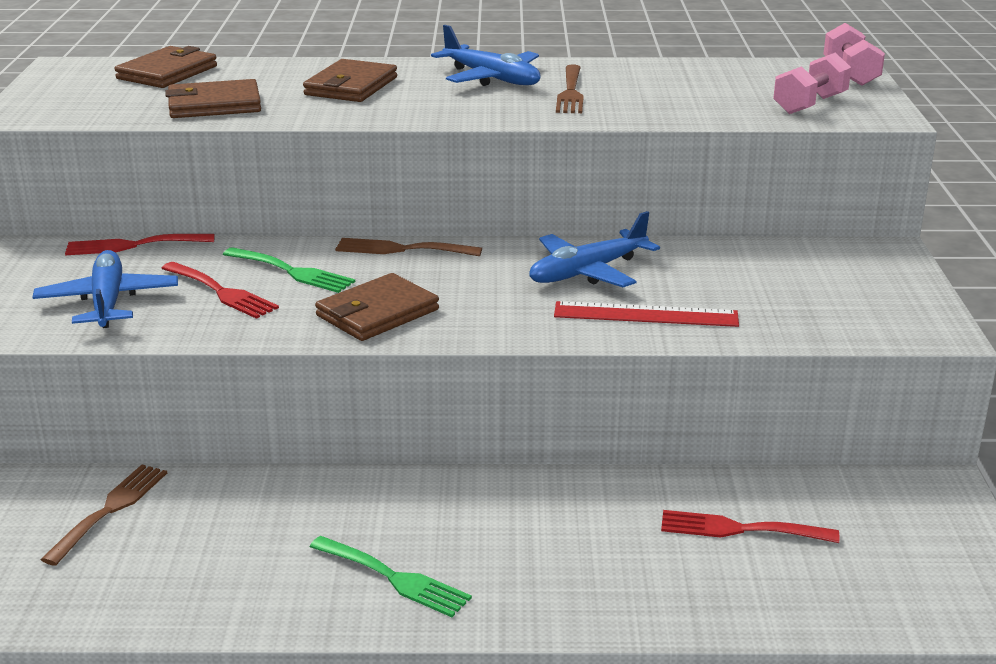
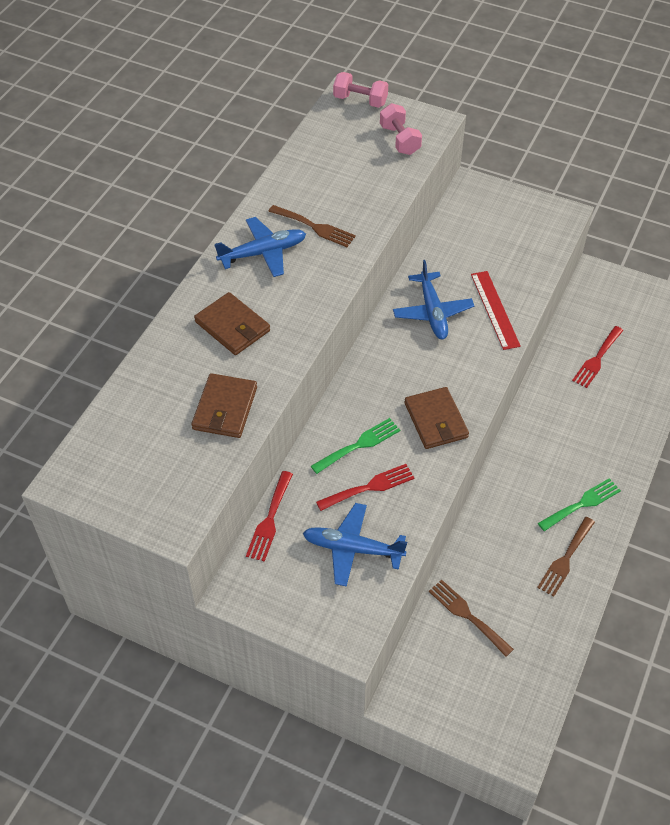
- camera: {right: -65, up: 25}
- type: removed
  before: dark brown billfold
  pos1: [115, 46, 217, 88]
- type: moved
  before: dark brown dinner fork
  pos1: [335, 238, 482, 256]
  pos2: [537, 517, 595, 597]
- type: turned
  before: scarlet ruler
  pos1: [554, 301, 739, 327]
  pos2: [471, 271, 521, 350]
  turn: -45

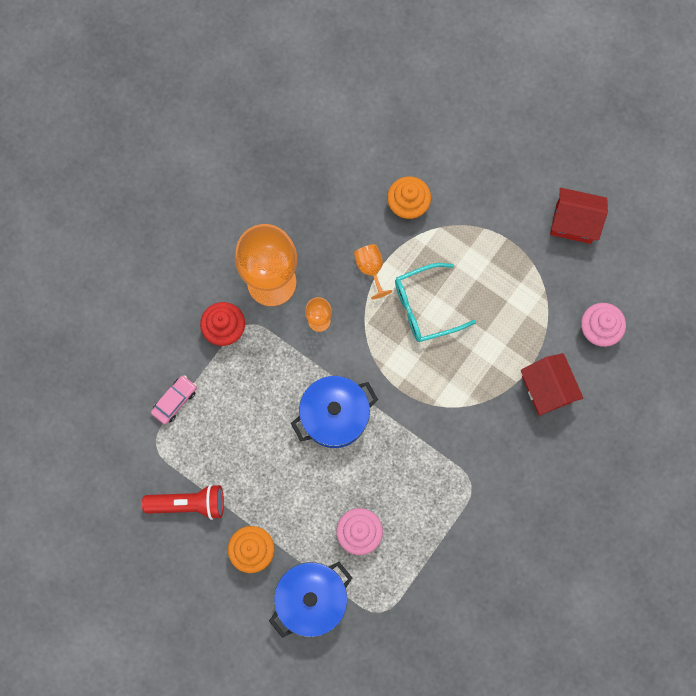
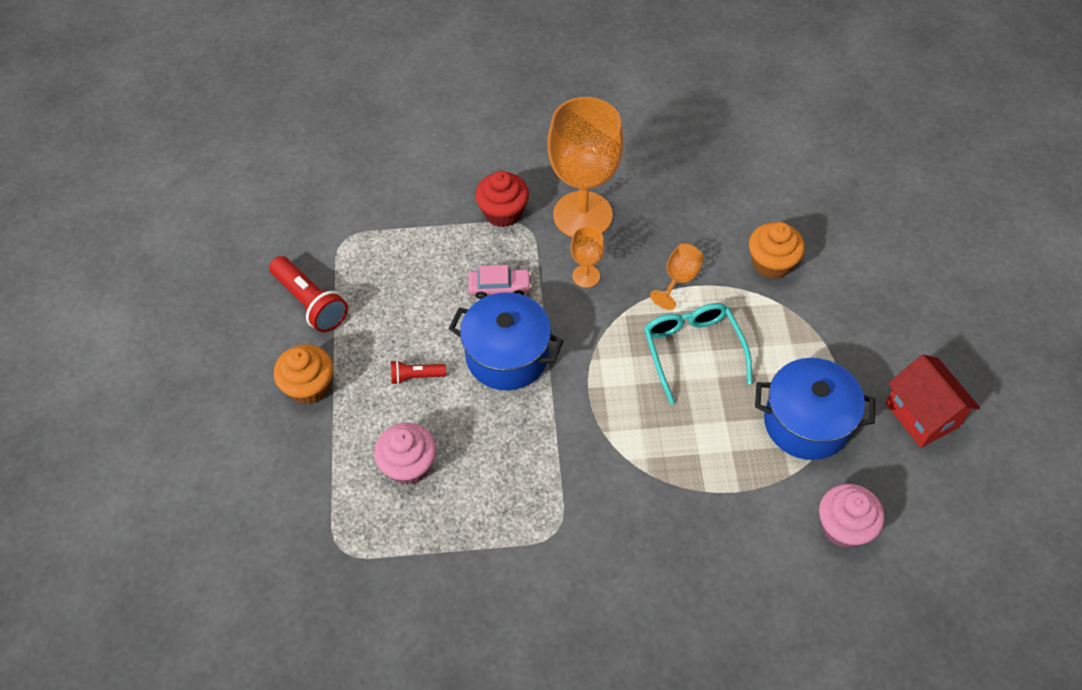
- camera: {right: 50, up: -20}
- type: removed
  before: scarlet cottage
  pos1: [521, 353, 583, 416]
- type: added
  after: scarlet pocket torch
  pos2: [391, 360, 446, 385]
- type: moved
  before: rosy car
  pos1: [151, 375, 197, 425]
  pos2: [468, 265, 532, 299]
- type: moved
  before: royal blue cooking pot
  pos1: [269, 562, 352, 638]
  pos2: [755, 358, 875, 460]
- type: turned
  before: turquoise spectacles
  pos1: [395, 263, 476, 342]
  pos2: [644, 303, 752, 405]
  turn: 45

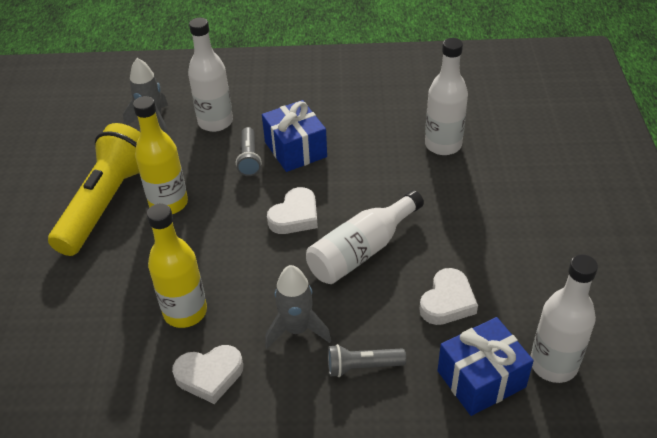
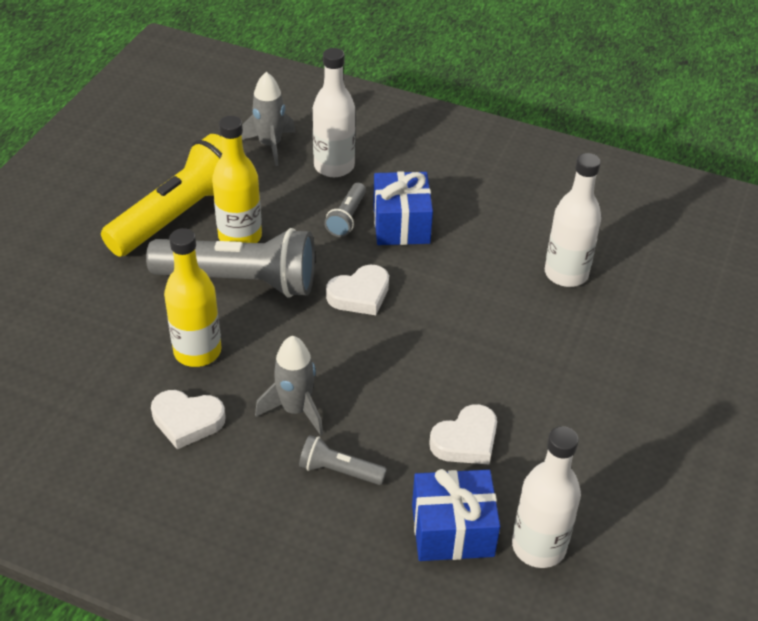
- camera: {right: 20, up: 0}
- type: removed
  before: white flask
  pos1: [306, 190, 424, 284]
- type: added
  after: grey pocket torch
  pos2: [146, 228, 315, 298]

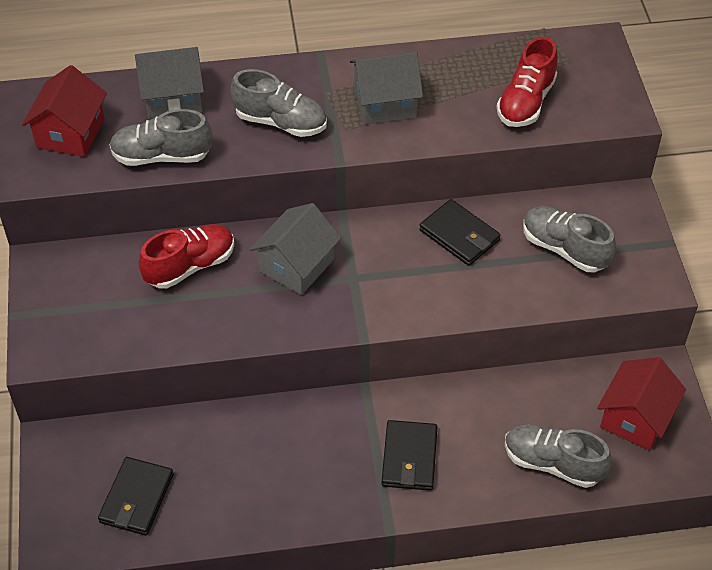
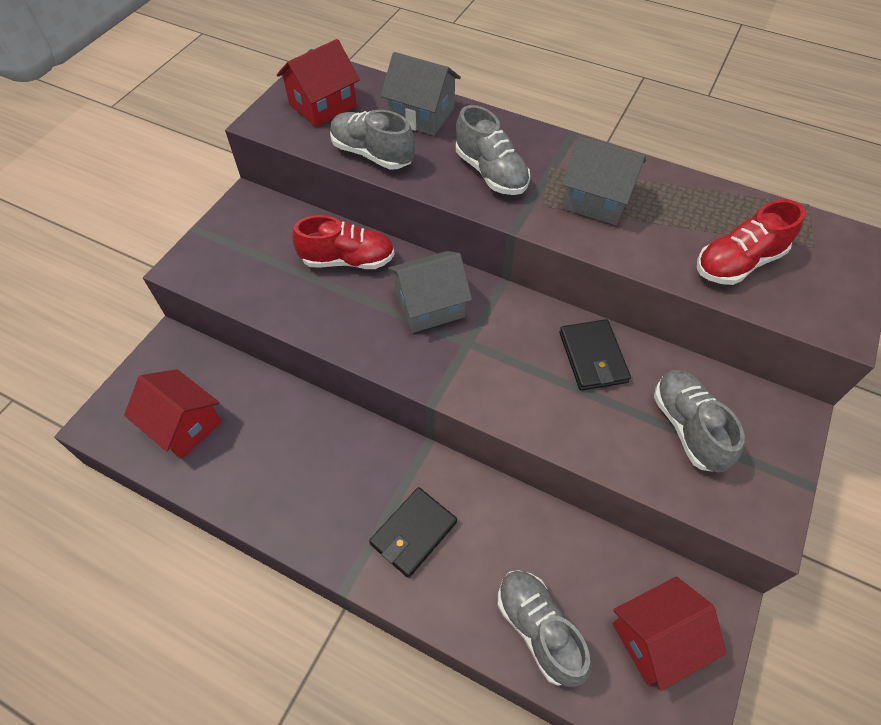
- camera: {right: 35, up: 5}
- type: replaced
  before: black billfold
  after: scarlet cottage
  pos1: [98, 457, 174, 536]
  pos2: [124, 369, 222, 459]

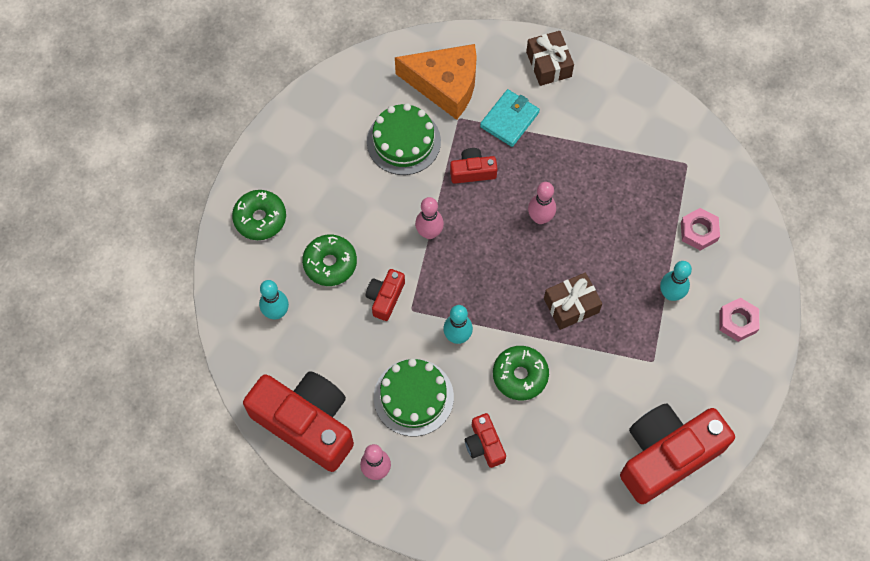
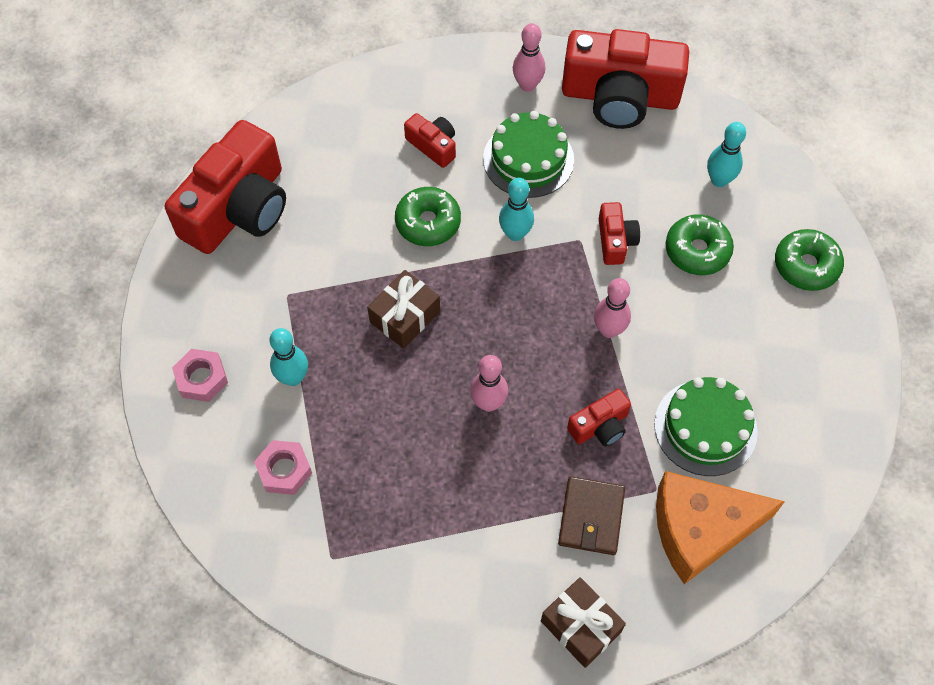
- camera: {right: 155, up: -5}
- type: recoloured
  before: turquoise billfold
  after: dark brown billfold
  pos1: [480, 89, 540, 147]
  pos2: [558, 476, 625, 555]

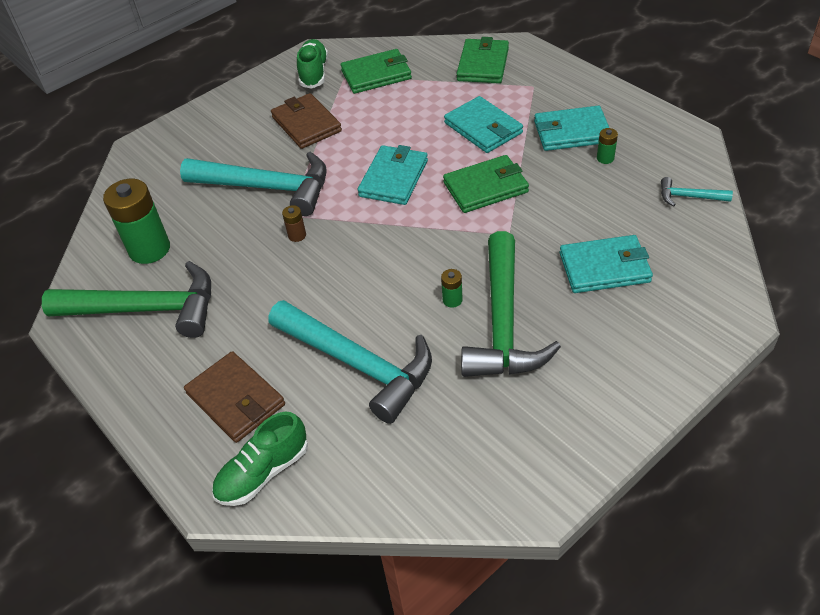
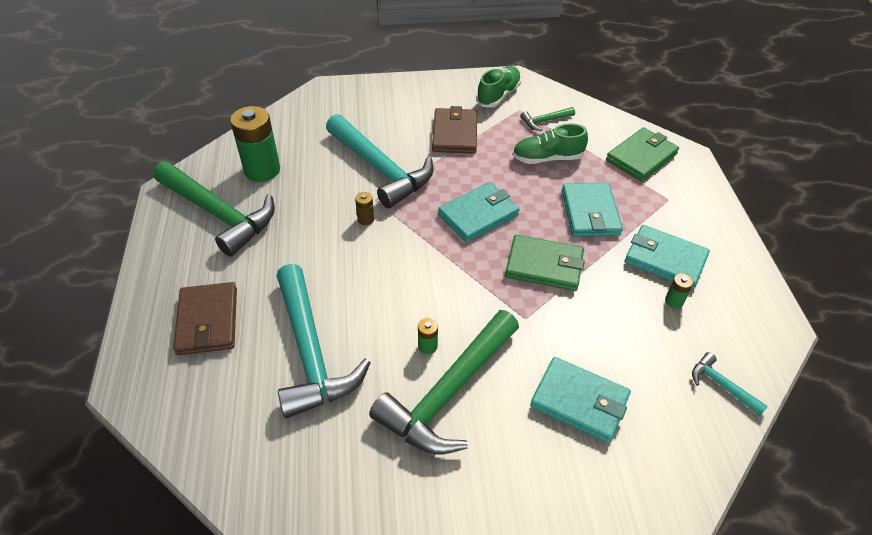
- camera: {right: 30, up: 0}
- type: moved
  before: green lace-up shoe
  pos1: [212, 411, 308, 506]
  pos2: [513, 124, 588, 164]
- type: replaced
  before: green billfold
  after: green carpenter's hammer
  pos1: [341, 49, 412, 94]
  pos2: [520, 107, 575, 131]

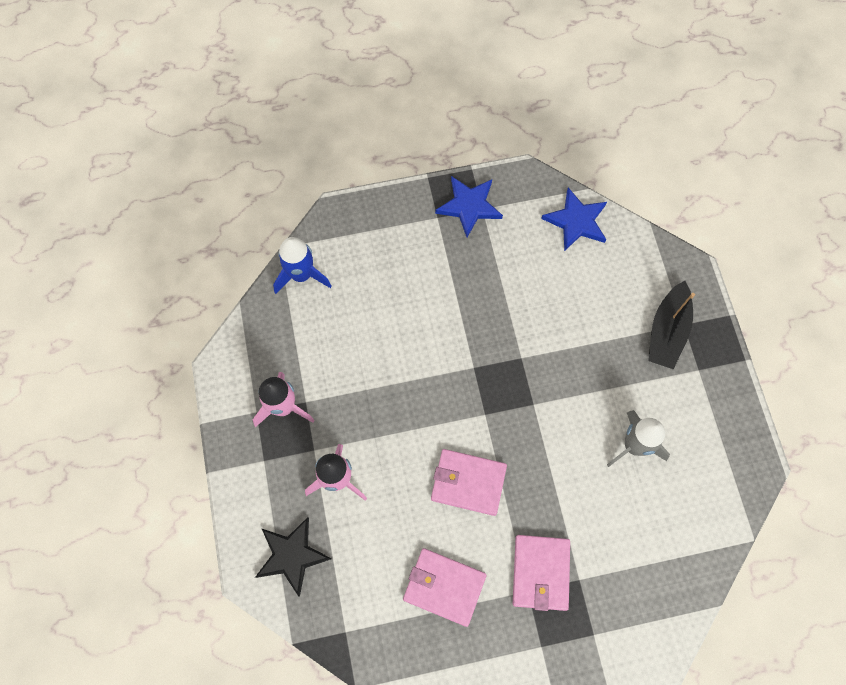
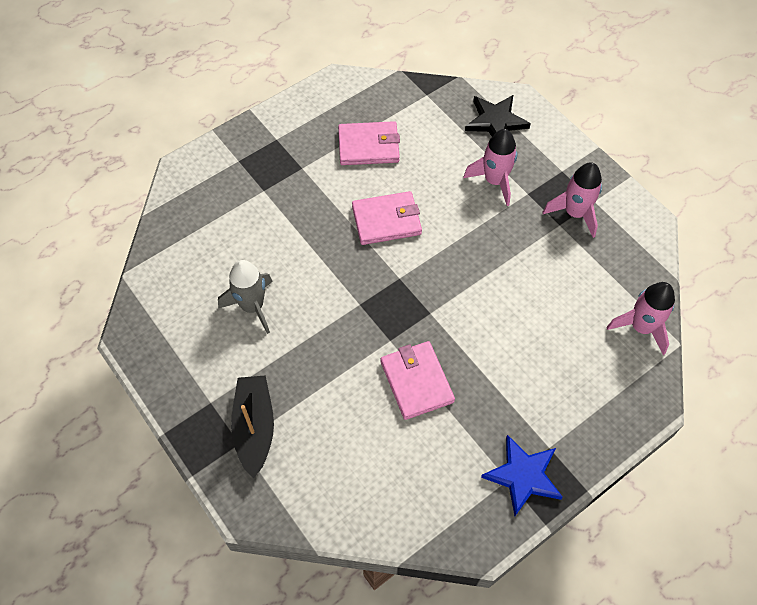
- camera: {right: 155, up: -10}
- type: removed
  before: royal blue star shape
  pos1: [541, 187, 607, 251]
- type: moved
  before: rosy billfold
  pos1: [513, 535, 570, 611]
  pos2: [381, 341, 455, 420]
- type: recoloured
  before: royal blue spaceship
  after: rosy spaceship
  pos1: [273, 237, 331, 294]
  pos2: [606, 282, 675, 355]

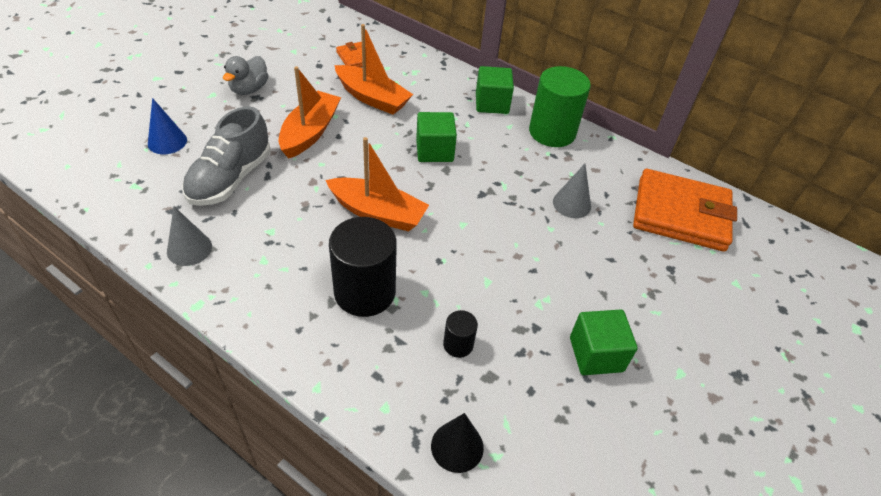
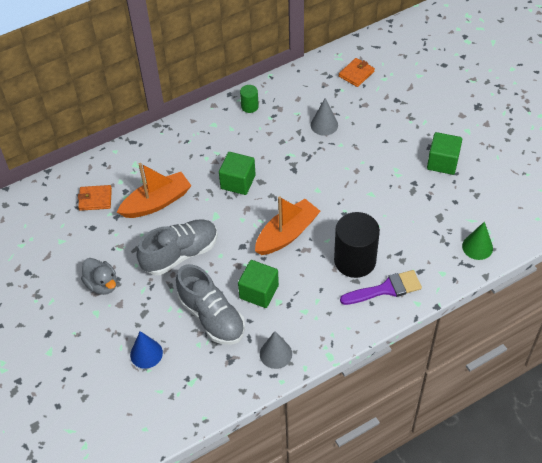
- camera: {right: -60, up: 5}
- type: removed
  before: black solid cylinder
  pos1: [443, 310, 478, 358]
- type: added
  after: royal purple brush
  pos2: [340, 270, 422, 305]
- type: moved
  before: green block
  pos1: [476, 66, 514, 114]
  pos2: [238, 260, 279, 308]
- type: replaced
  before: orange-coloured sailboat
  after: grey lace-up shoe
  pos1: [278, 66, 341, 158]
  pos2: [136, 219, 218, 275]
- type: recoloured
  before: black solid cone
  after: green solid cone
  pos1: [431, 413, 484, 473]
  pos2: [462, 222, 493, 260]
- type: resized
  before: green solid cylinder
  pos1: [529, 66, 591, 147]
  pos2: [240, 85, 259, 113]
  scale: 0.47
- type: resized
  before: orange-coloured billfold
  pos1: [633, 169, 737, 252]
  pos2: [339, 58, 375, 87]
  scale: 0.46

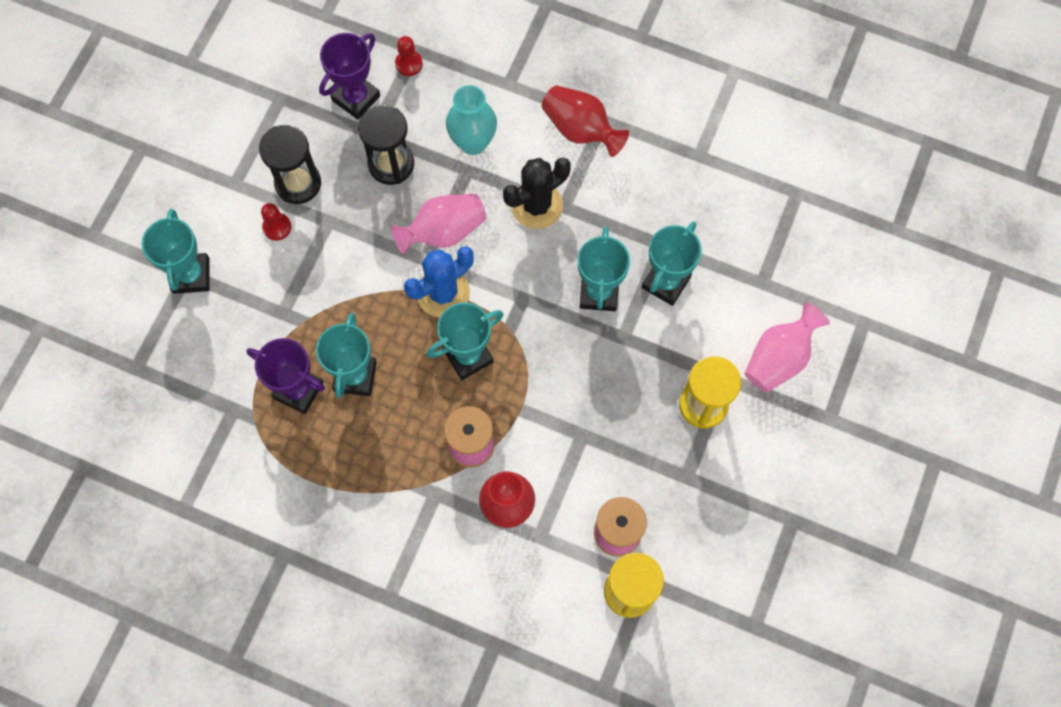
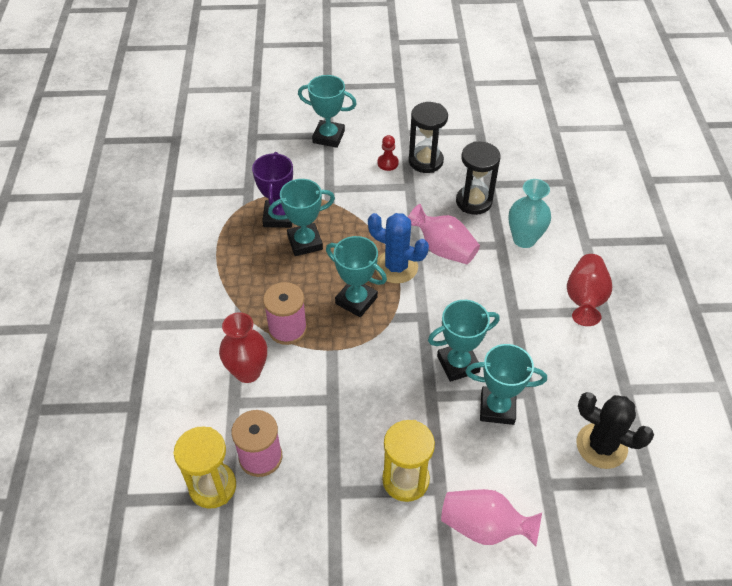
- camera: {right: 65, up: -20}
- type: removed
  before: royal purple prize cup
  pos1: [319, 33, 380, 120]
- type: removed
  before: scarlet game pawn
  pos1: [395, 36, 423, 76]
- type: moved
  before: black saguaro cactus
  pos1: [503, 157, 571, 229]
  pos2: [576, 392, 654, 469]
- type: turned
  before: turquoise prize cup
  pos1: [142, 209, 210, 294]
  pos2: [298, 75, 357, 148]
  turn: 45

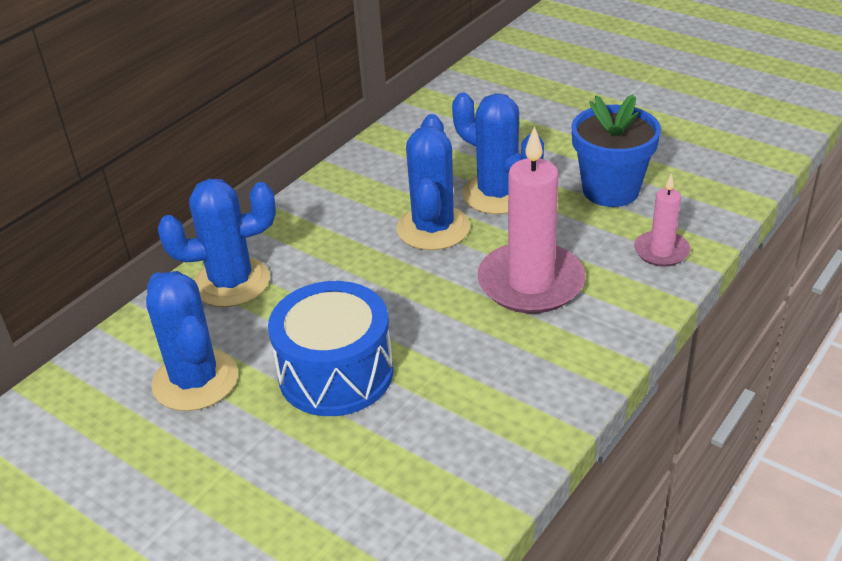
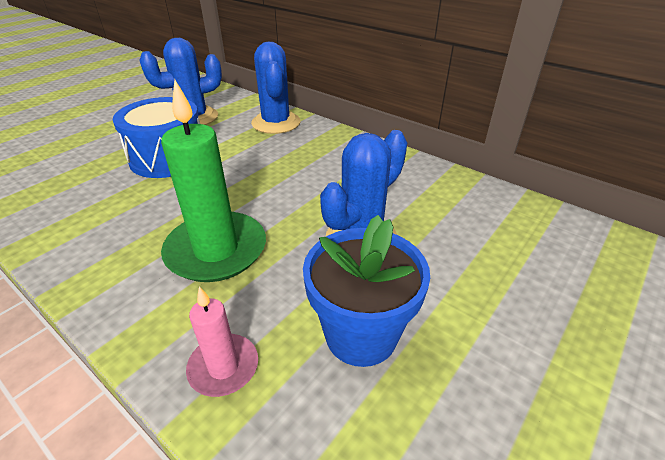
- camera: {right: 90, up: 0}
- type: removed
  before: royal blue saguaro cactus
  pos1: [397, 114, 470, 250]
- type: recoloured
  before: rosy wax candle
  after: green wax candle
  pos1: [478, 126, 586, 314]
  pos2: [161, 79, 266, 282]

